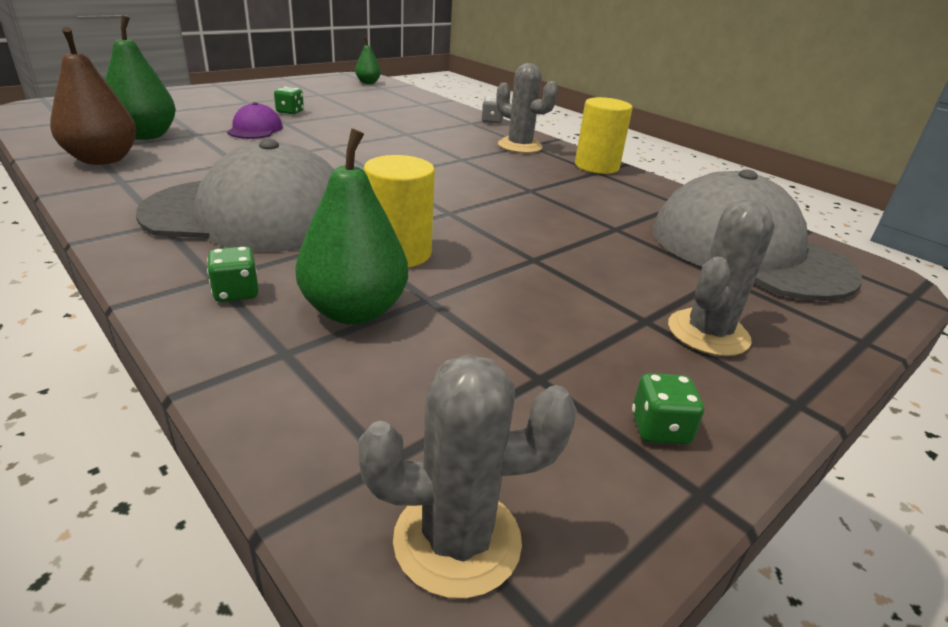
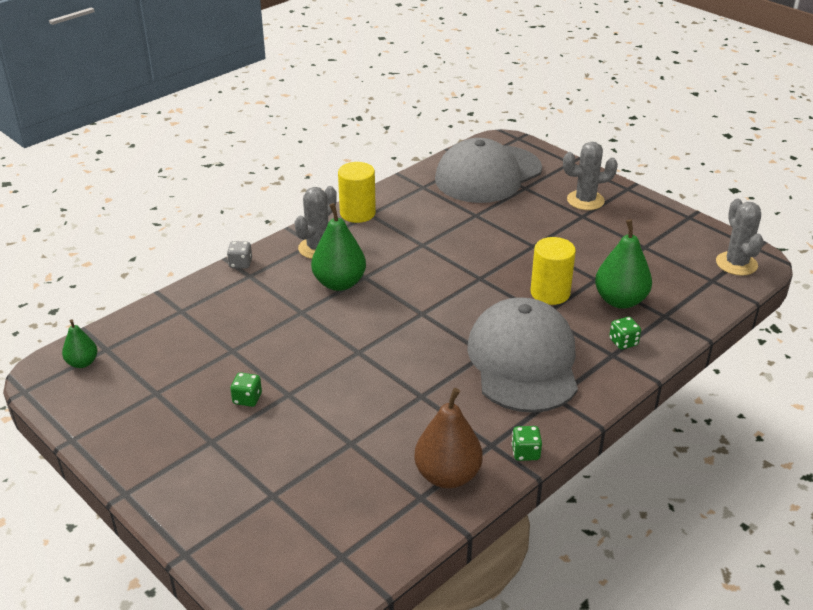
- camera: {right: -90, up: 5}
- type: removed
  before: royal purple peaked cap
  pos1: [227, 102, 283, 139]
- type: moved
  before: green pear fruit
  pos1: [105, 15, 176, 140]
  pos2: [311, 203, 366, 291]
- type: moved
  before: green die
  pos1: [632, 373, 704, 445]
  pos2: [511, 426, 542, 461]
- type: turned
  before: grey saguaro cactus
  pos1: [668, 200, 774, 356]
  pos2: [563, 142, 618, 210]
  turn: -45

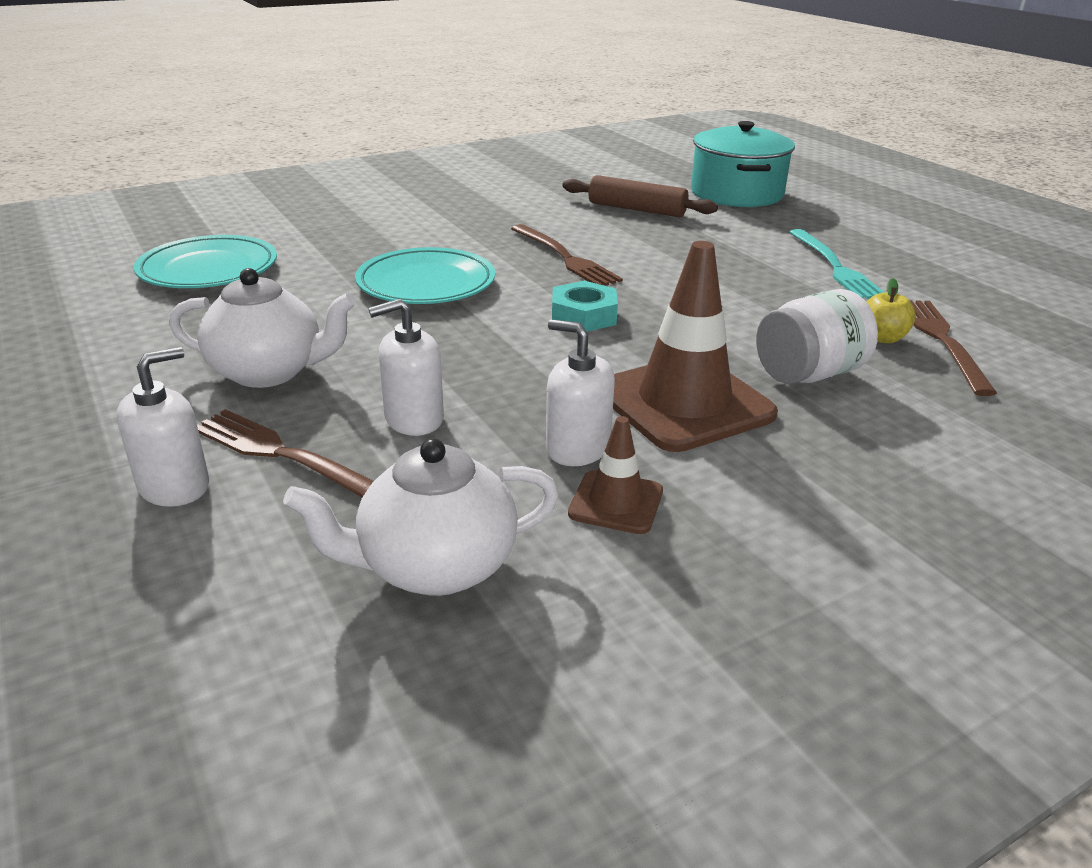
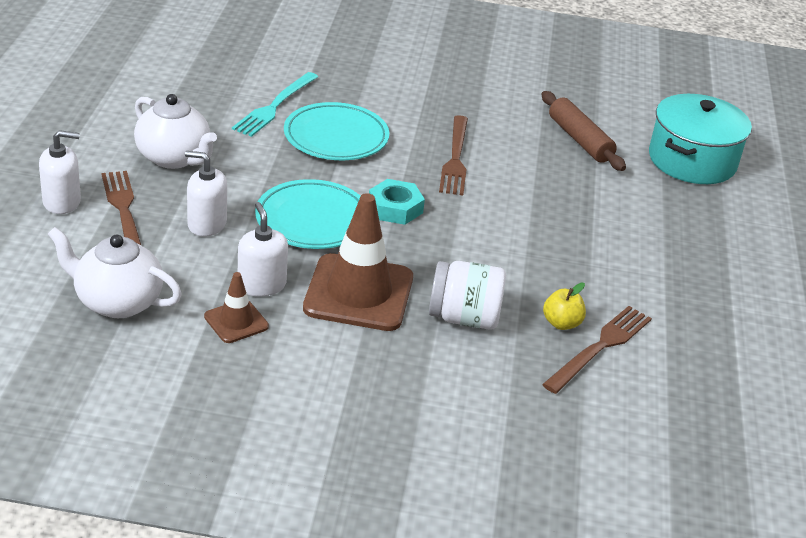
- camera: {right: 35, up: 5}
- type: moved
  before: turquoise dinner plate
  pos1: [134, 235, 277, 288]
  pos2: [255, 179, 360, 249]
- type: moved
  before: turquoise dinner fork
  pos1: [789, 229, 885, 299]
  pos2: [232, 72, 318, 137]

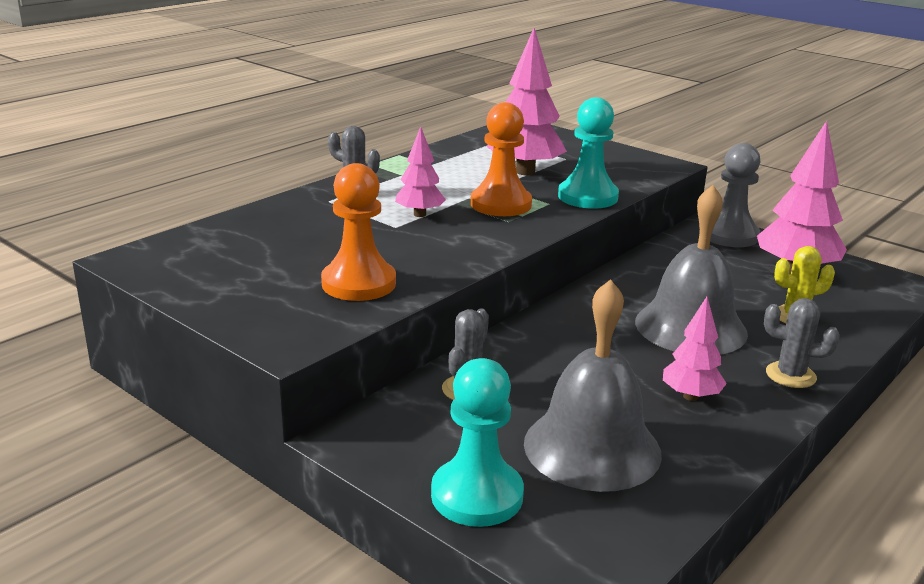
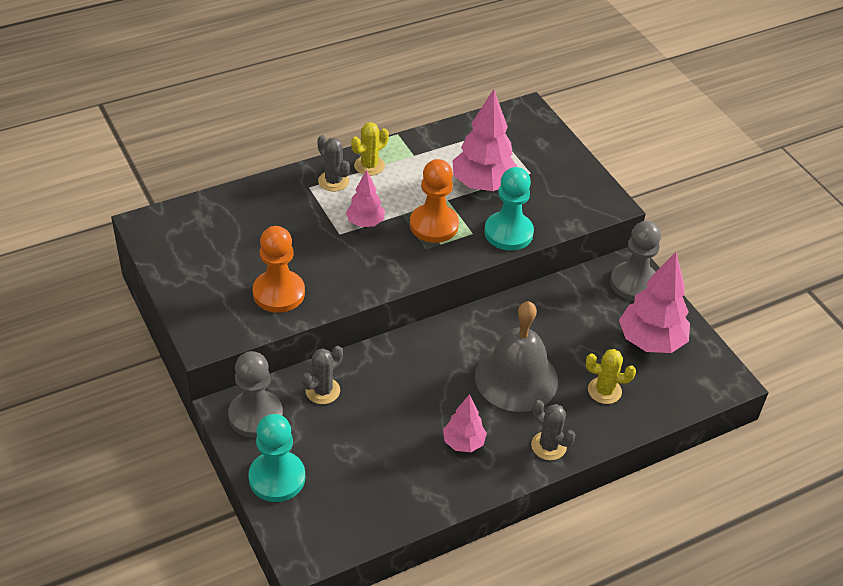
- camera: {right: 20, up: 20}
- type: removed
  before: grey hand bell
  pos1: [524, 279, 662, 492]
- type: added
  after: grey game pawn
  pos2: [228, 351, 283, 438]
- type: added
  after: bright yellow saguaro cactus
  pos2: [351, 122, 389, 176]

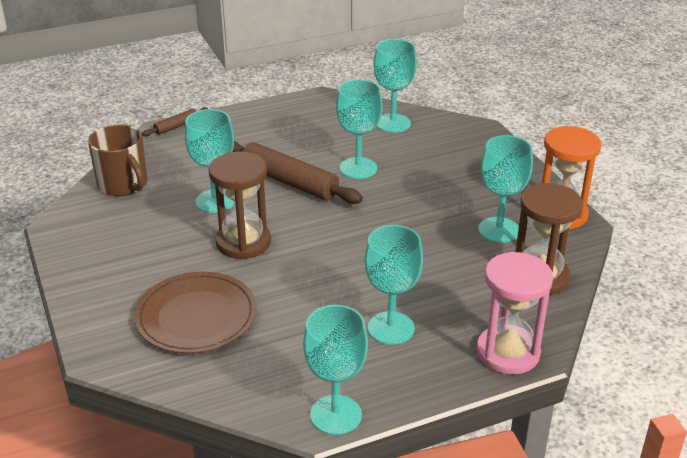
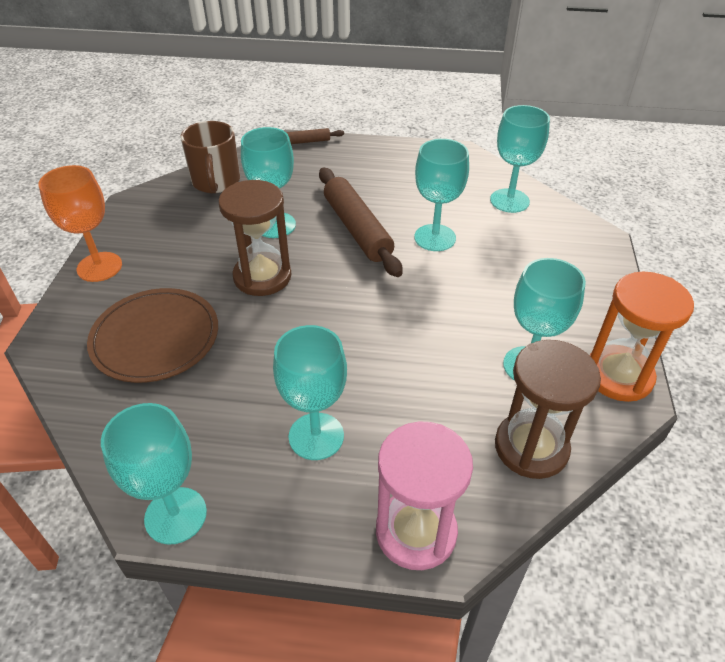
- camera: {right: 30, up: 10}
- type: added
  after: orange-coloured goblet
  pos2: [38, 165, 122, 282]

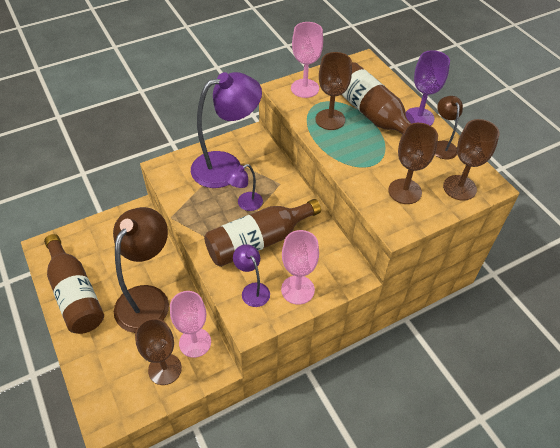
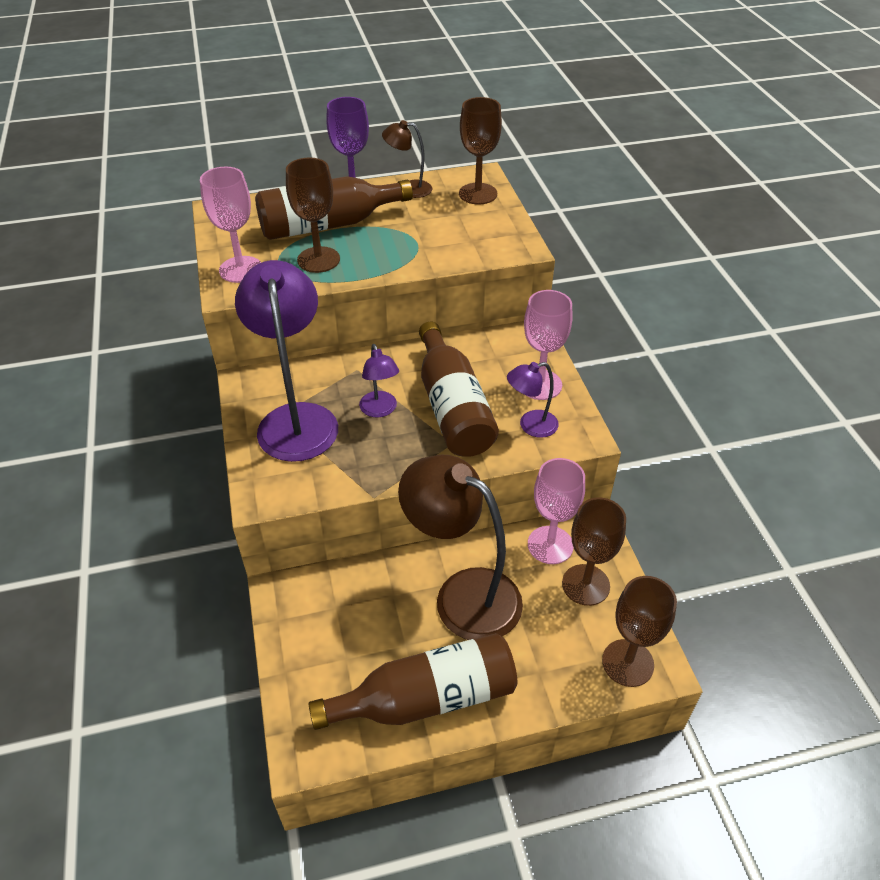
- camera: {right: -75, up: -5}
- type: moved
  before: dark brown goblet
  pos1: [388, 123, 438, 204]
  pos2: [602, 576, 677, 687]

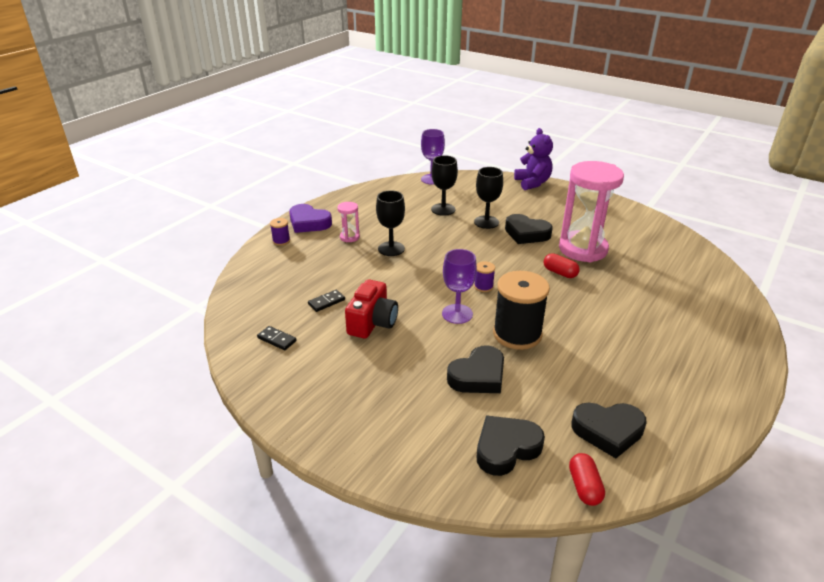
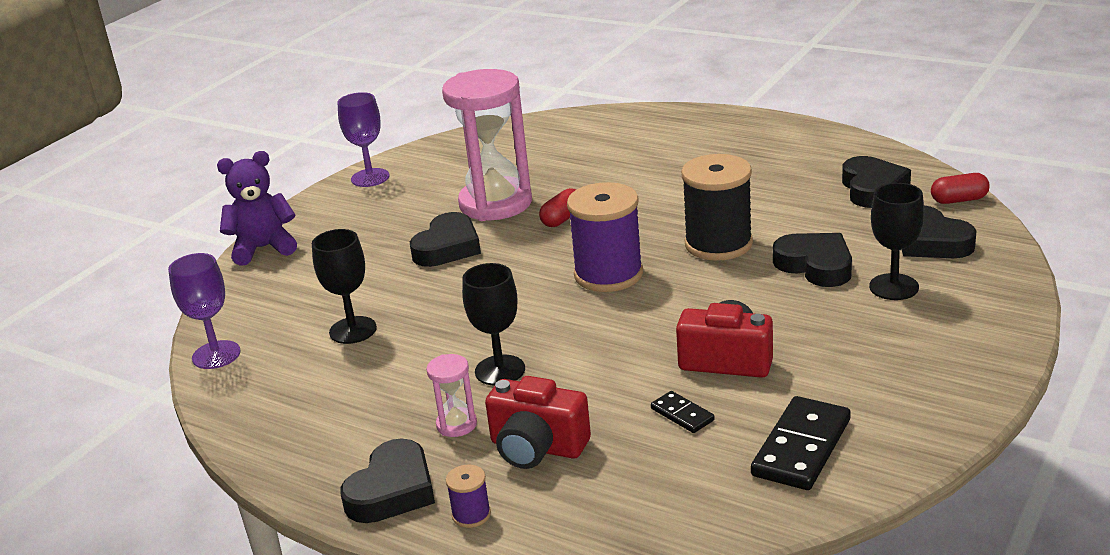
- camera: {right: -90, up: -5}
- type: added
  after: scarlet camera
  pos2: [485, 376, 591, 469]
- type: moved
  before: royal purple goblet
  pos1: [442, 249, 477, 324]
  pos2: [337, 92, 390, 187]
- type: moved
  before: black goblet
  pos1: [474, 167, 503, 229]
  pos2: [869, 183, 924, 300]
- type: recoloured
  before: royal purple heart shape
  after: black heart shape
  pos1: [289, 204, 332, 233]
  pos2: [340, 438, 435, 523]
- type: resized
  before: black domino piece
  pos1: [257, 326, 297, 350]
  pos2: [751, 396, 851, 490]
  scale: 1.93
- type: resized
  before: royal purple reel of thread
  pos1: [474, 261, 495, 292]
  pos2: [567, 182, 643, 292]
  scale: 2.27

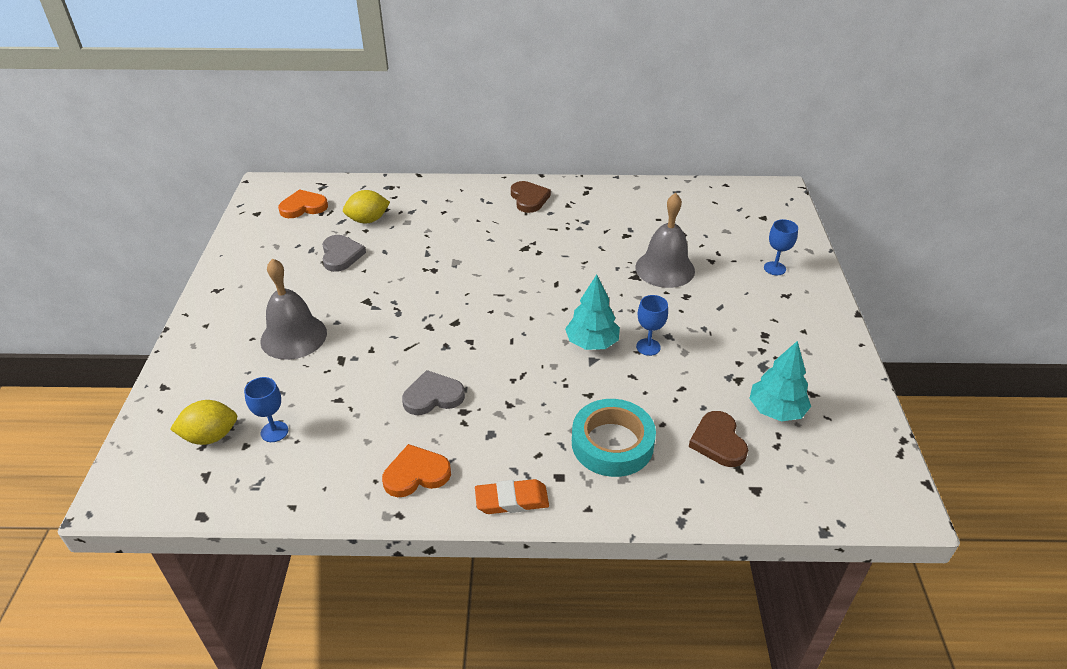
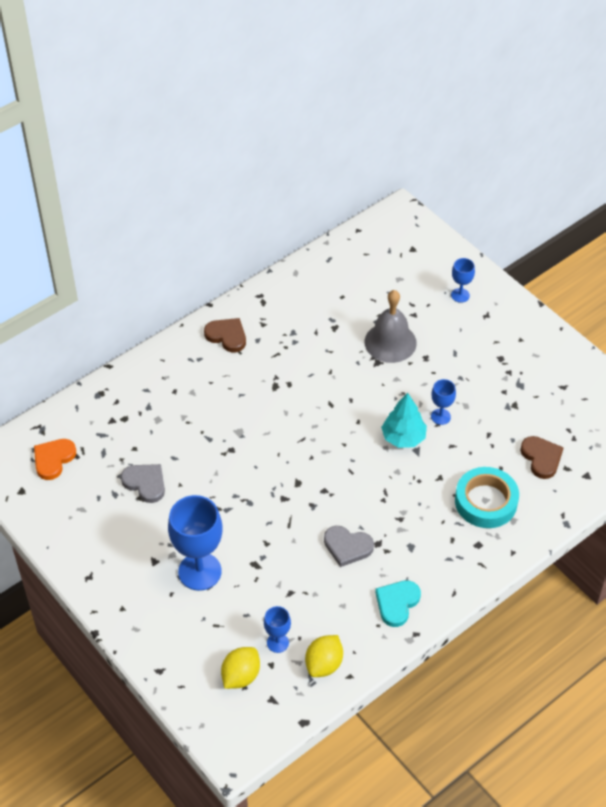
- camera: {right: -40, up: 10}
- type: removed
  before: orange-coloured eraser
  pos1: [475, 479, 549, 514]
- type: removed
  before: turquoise toy tree
  pos1: [749, 341, 811, 421]
- type: moved
  before: bright yellow citrus fruit
  pos1: [343, 190, 390, 223]
  pos2: [305, 635, 343, 677]
- type: replaced
  before: grey hand bell
  after: royal blue goblet
  pos1: [260, 258, 327, 360]
  pos2: [168, 495, 222, 591]
- type: recoloured
  before: orange-coloured heart shape
  after: turquoise heart shape
  pos1: [382, 444, 451, 497]
  pos2: [375, 580, 421, 627]
- type: turned
  before: grey heart shape
  pos1: [402, 370, 465, 415]
  pos2: [324, 526, 374, 567]
  turn: -105
- type: turned
  before: dark brown heart shape
  pos1: [689, 411, 748, 467]
  pos2: [520, 436, 564, 479]
  turn: -150

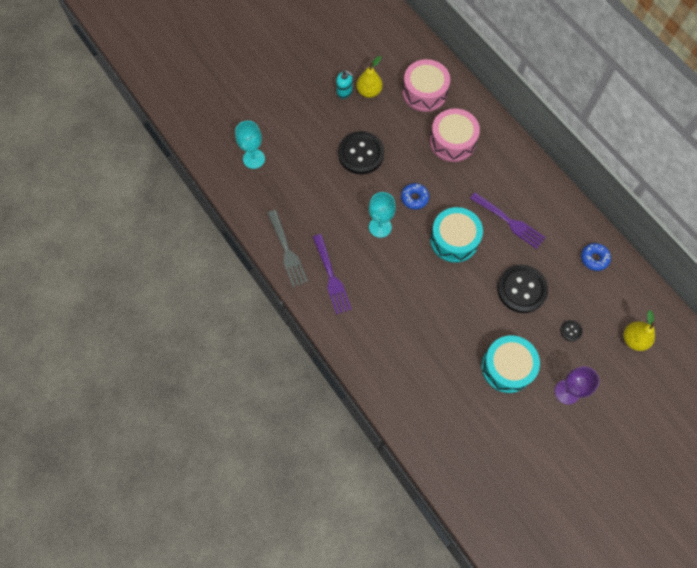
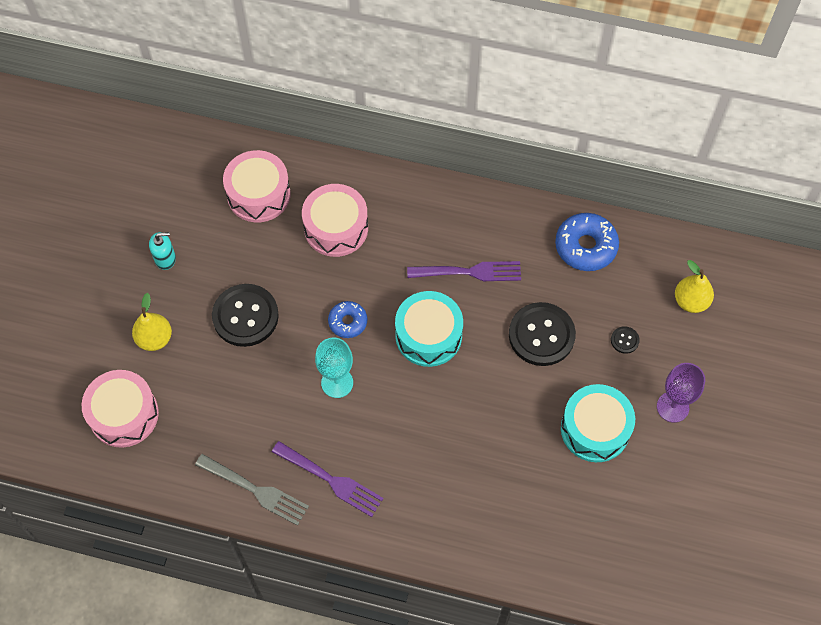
- camera: {right: -40, up: -5}
- type: moved
  before: bright yellow pear fruit
  pos1: [356, 56, 383, 98]
  pos2: [132, 293, 172, 351]
- type: replaced
  before: turquoise goblet
  after: rosy toy drum
  pos1: [235, 121, 265, 169]
  pos2: [82, 370, 159, 448]
- type: resized
  before: royal blue doughnut
  pos1: [581, 243, 611, 271]
  pos2: [555, 213, 619, 271]
  scale: 1.65

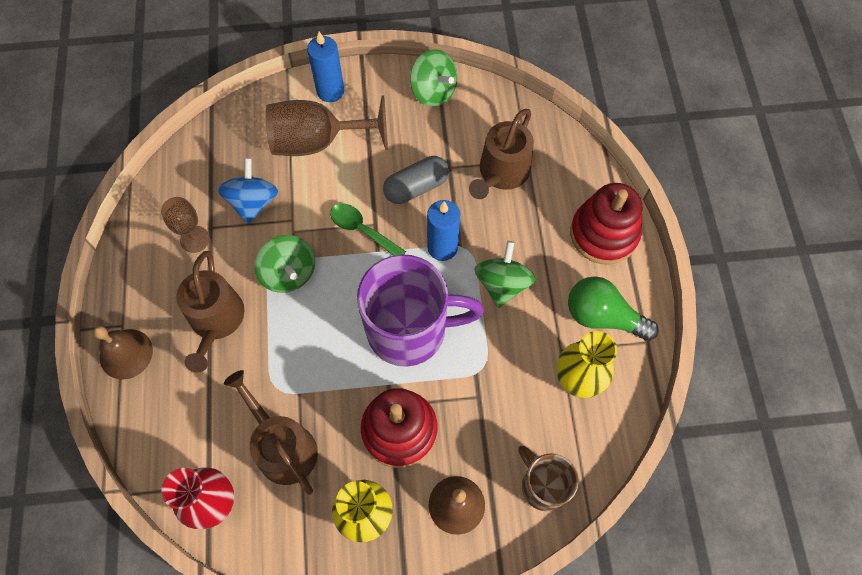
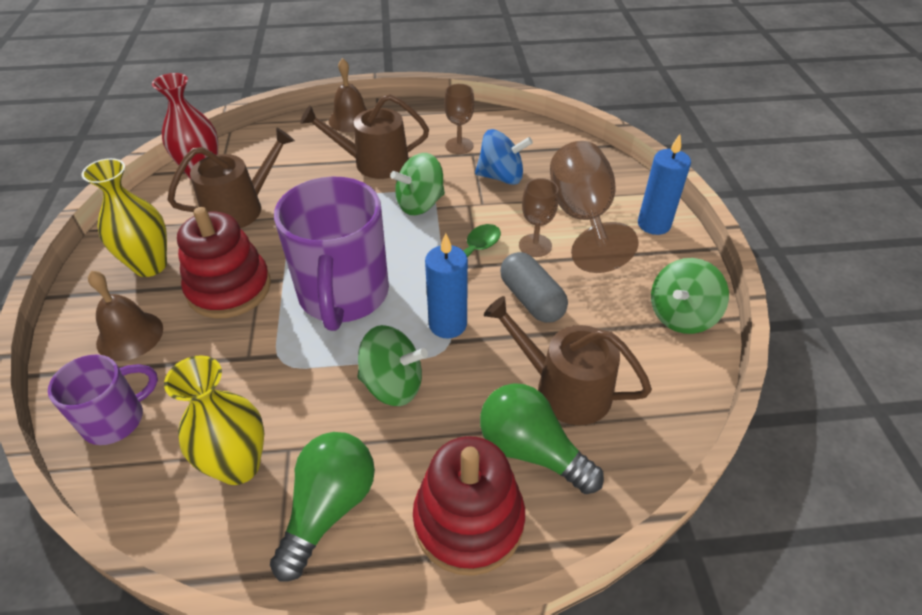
- camera: {right: 90, up: -20}
- type: added
  after: green bulb
  pos2: [480, 383, 604, 494]
- type: added
  after: dark brown goblet
  pos2: [519, 178, 559, 257]
- type: recoloured
  before: dark brown coffee mug
  after: royal purple coffee mug
  pos1: [518, 446, 579, 511]
  pos2: [48, 355, 158, 445]

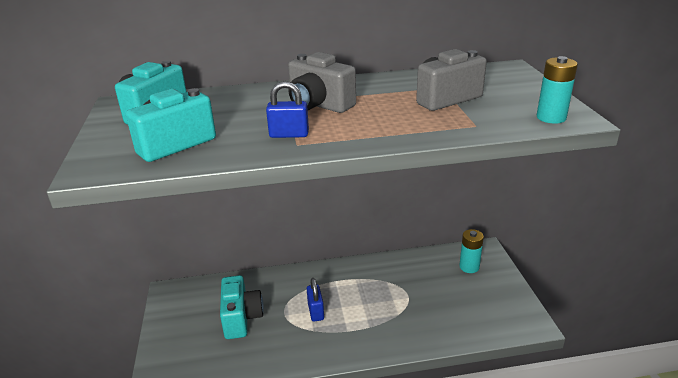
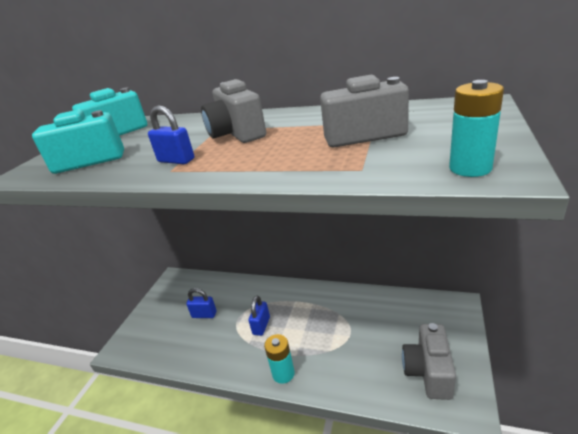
- camera: {right: 30, up: 0}
- type: added
  after: grey camera
  pos2: [402, 323, 456, 400]
- type: moved
  before: turquoise power cell
  pos1: [459, 229, 484, 273]
  pos2: [264, 334, 295, 384]
- type: replaced
  before: turquoise camera
  after: royal blue lock
  pos1: [220, 275, 264, 339]
  pos2: [186, 288, 217, 318]

